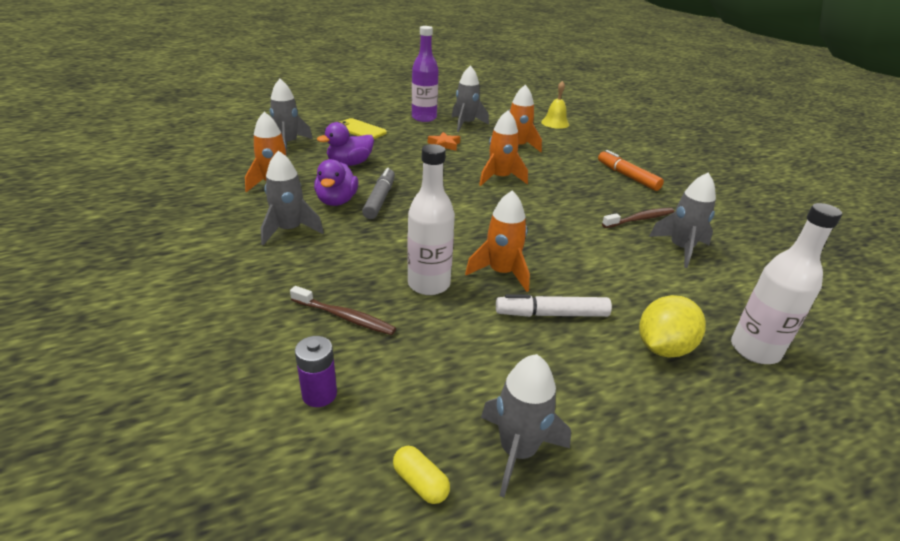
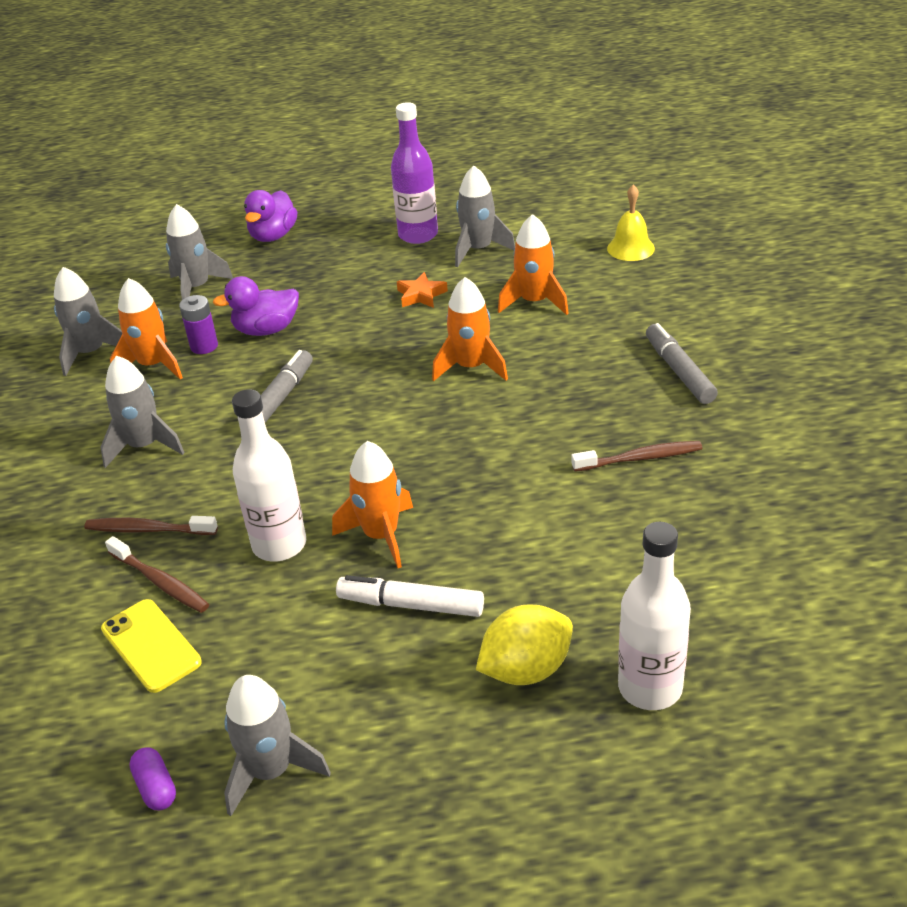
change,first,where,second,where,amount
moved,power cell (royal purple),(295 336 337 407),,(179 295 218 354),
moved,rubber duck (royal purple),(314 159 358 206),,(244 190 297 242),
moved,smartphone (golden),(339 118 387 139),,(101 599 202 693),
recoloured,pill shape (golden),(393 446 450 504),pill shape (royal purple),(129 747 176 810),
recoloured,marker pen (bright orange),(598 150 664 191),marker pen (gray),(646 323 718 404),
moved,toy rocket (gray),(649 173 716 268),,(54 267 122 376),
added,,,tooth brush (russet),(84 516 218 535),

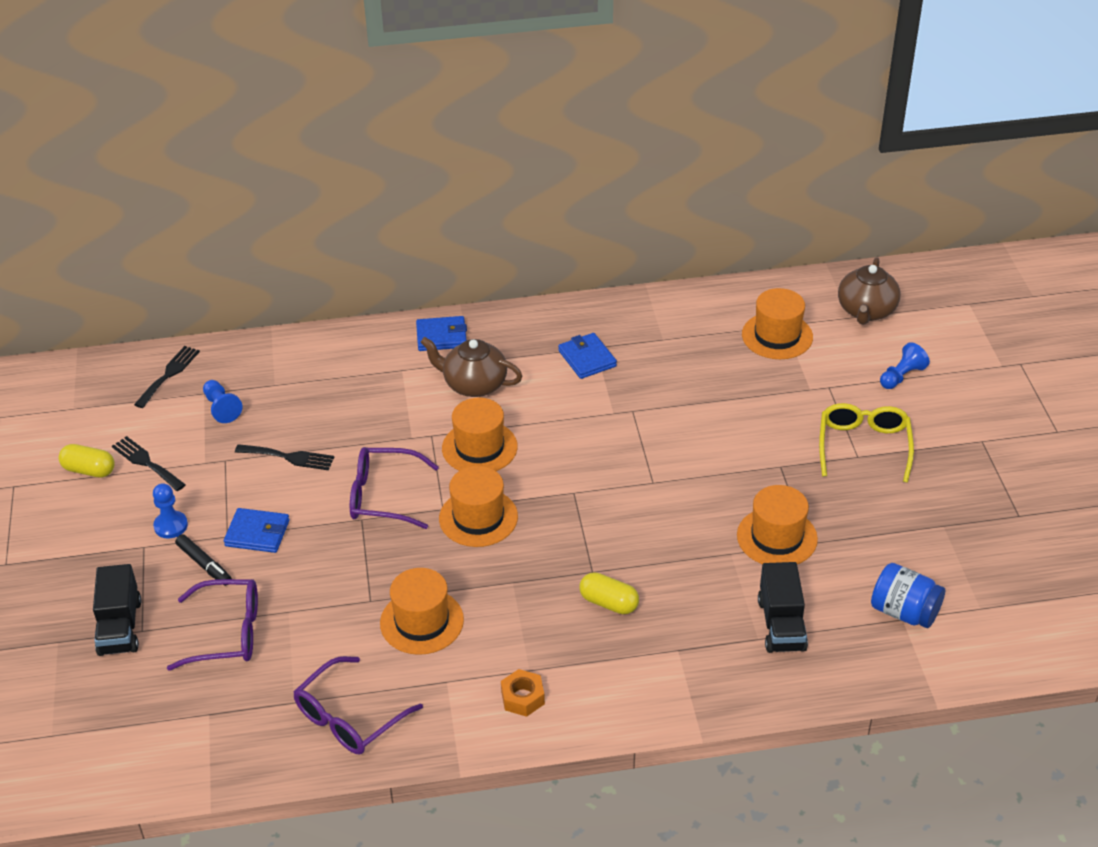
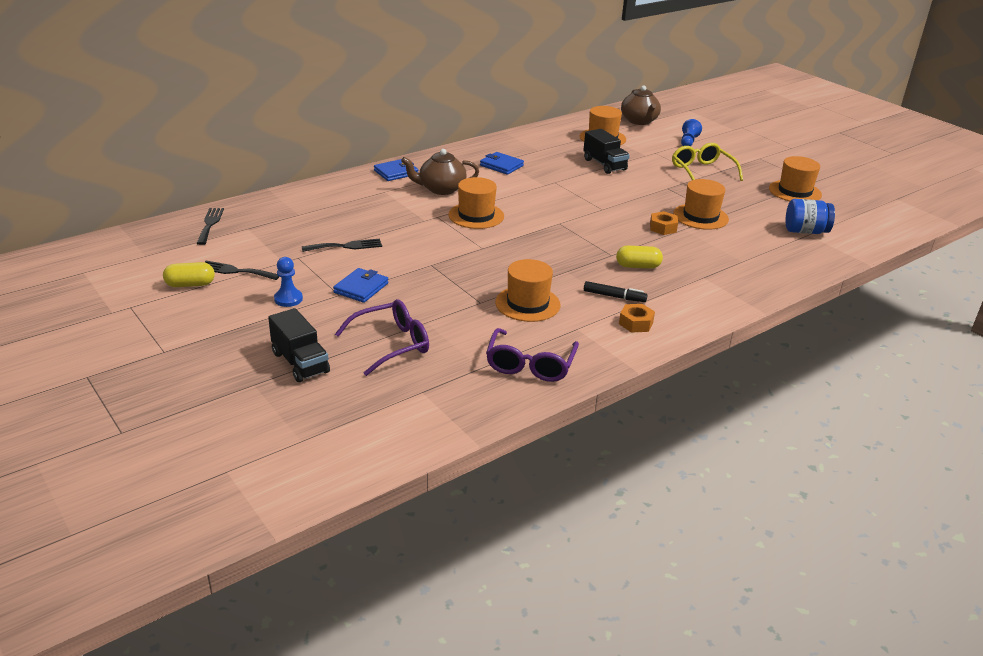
change,first,where,second,where,amount
moved,marker pen (ebony),(175 534 232 586),,(584 281 648 302),
removed,chess pawn (royal blue),(203 380 242 423),,,
turned,wallet (royal blue),(224 508 290 553),,(333 268 388 303),45 degrees counterclockwise
removed,eyeglasses (royal purple),(350 447 439 529),,,
moved,top hat (bright orange),(439 466 518 547),,(769 156 822 201),
moved,lorry (ebony),(758 562 808 653),,(583 129 630 174),
added,,,nut (bright orange),(650 211 678 235),

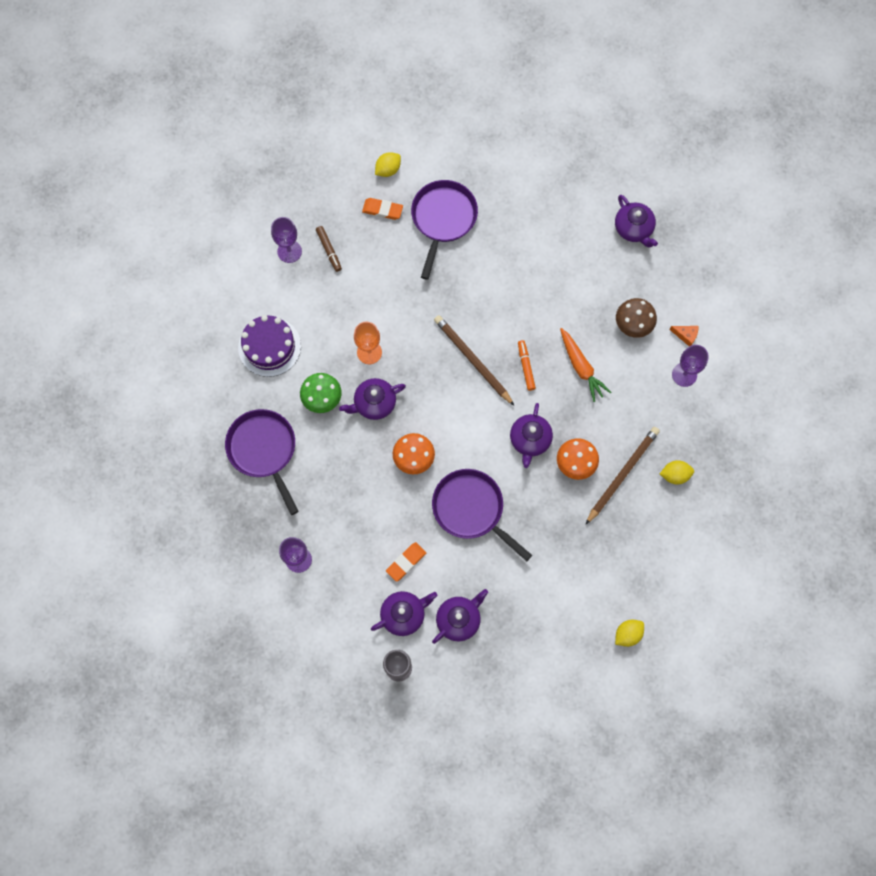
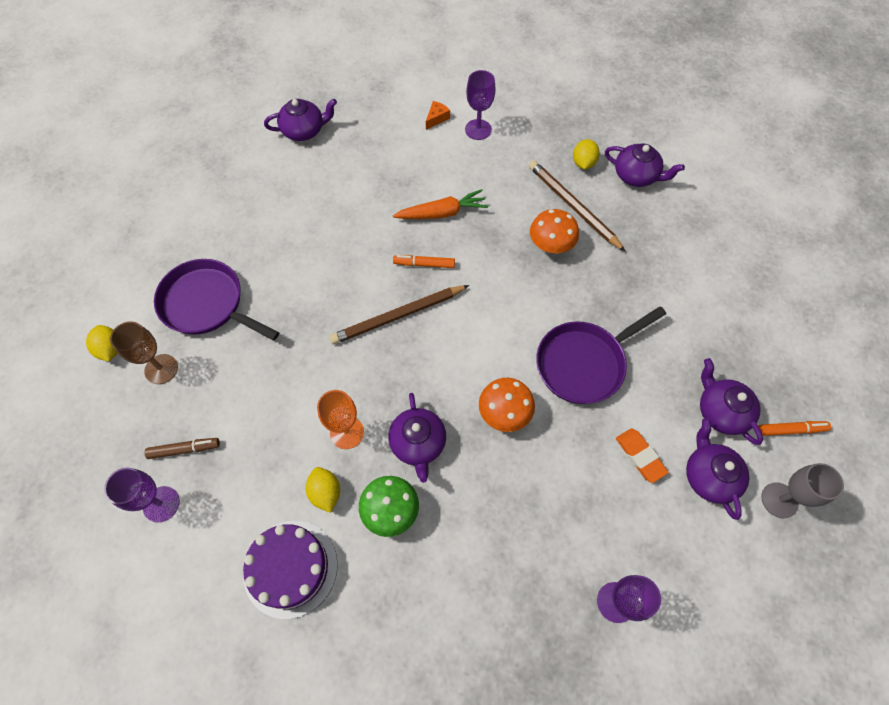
change,first,where,second,where,amount
removed,skillet (royal purple),(225 409 299 515),,,
replaced,pencil eraser (bright orange),(362 198 403 220),wine glass (russet),(110 321 178 384),
moved,china teapot (royal purple),(510 403 553 468),,(605 144 685 187),
moved,lemon (golden),(615 620 644 647),,(306 467 340 513),
removed,mushroom (russet),(616 298 657 338),,,
added,,,marker pen (bright orange),(758 421 831 436),

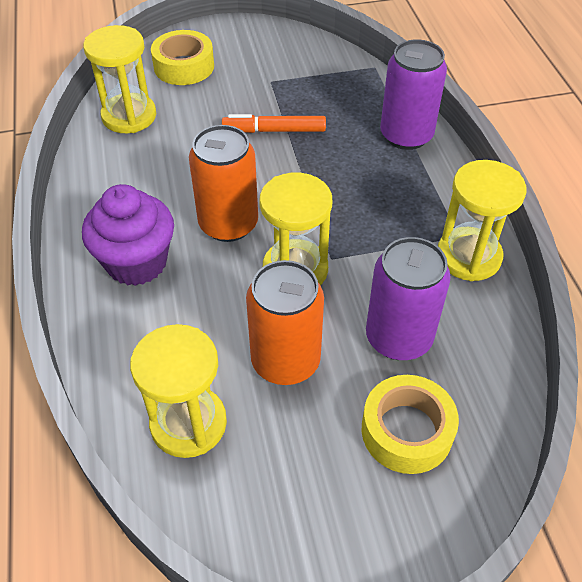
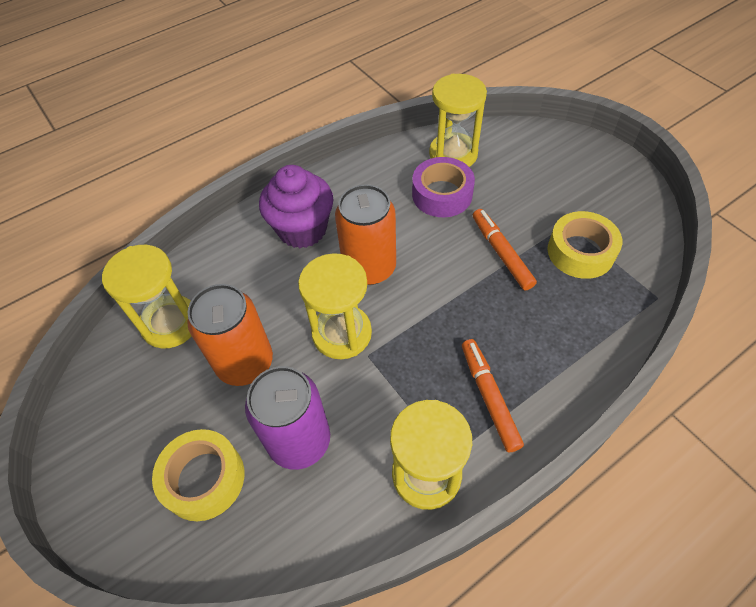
change,first,where,second,where,amount
moved,sticky tape (golden),(151 30 214 85),,(547 211 622 279),
removed,soda can (royal purple),(380 39 447 150),,,
added,,,sticky tape (royal purple),(412 157 475 217),
added,,,marker pen (bright orange),(462 339 524 452),

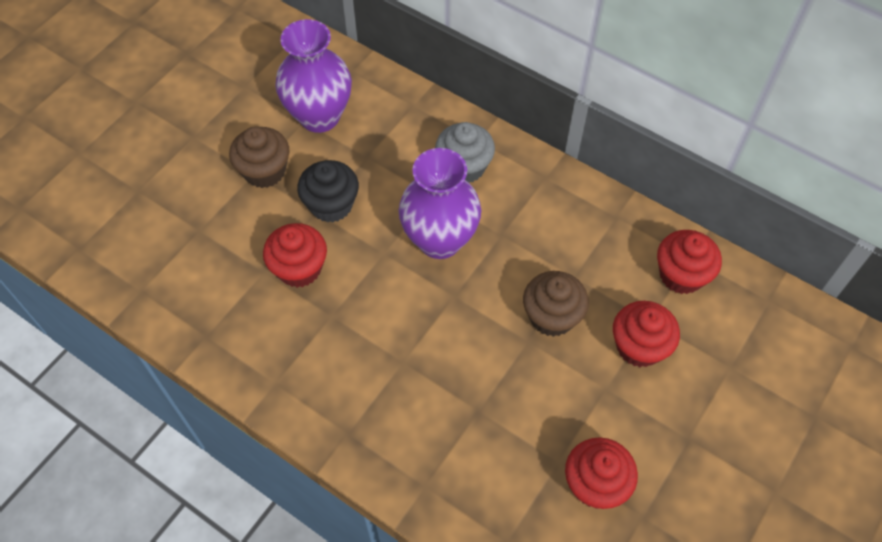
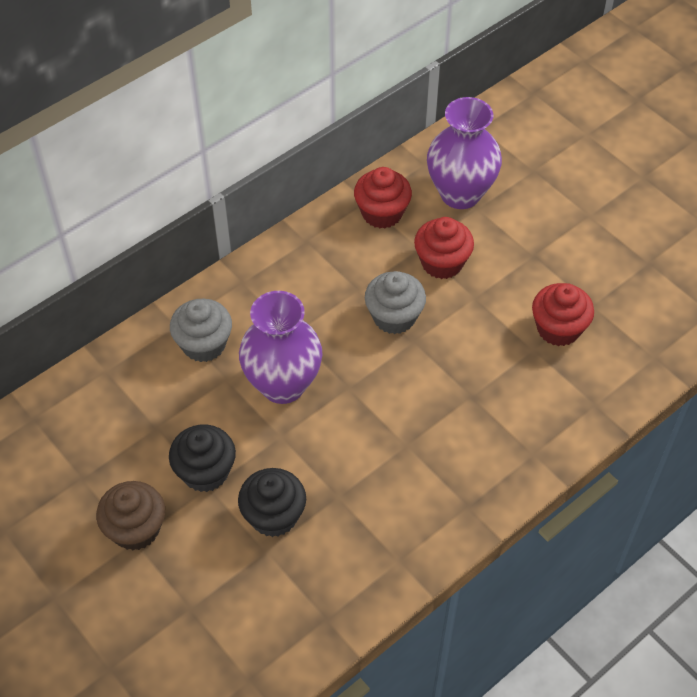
change,first,where,second,where,amount
recoloured,cupcake (scarlet),(263 223 327 288),cupcake (ebony),(238 468 306 537),
moved,tall vase (royal purple),(275 19 352 133),,(427 97 502 209),
recoloured,cupcake (russet),(523 271 589 337),cupcake (gray),(365 271 426 334),

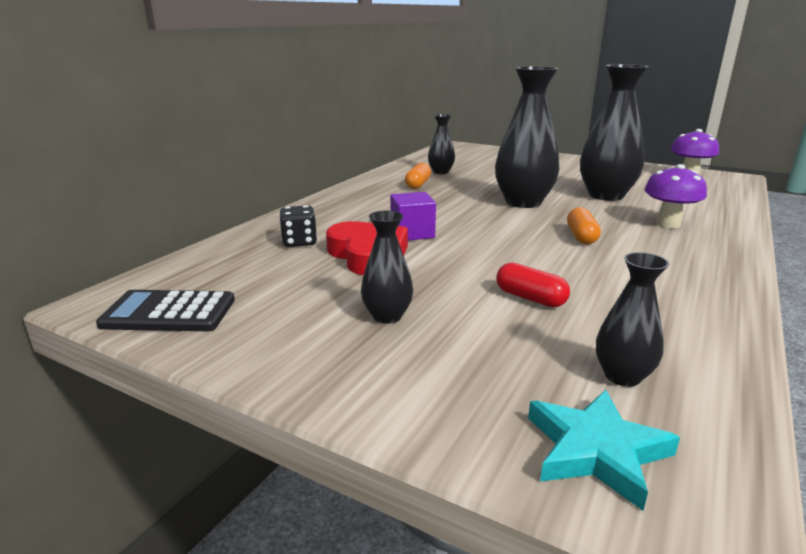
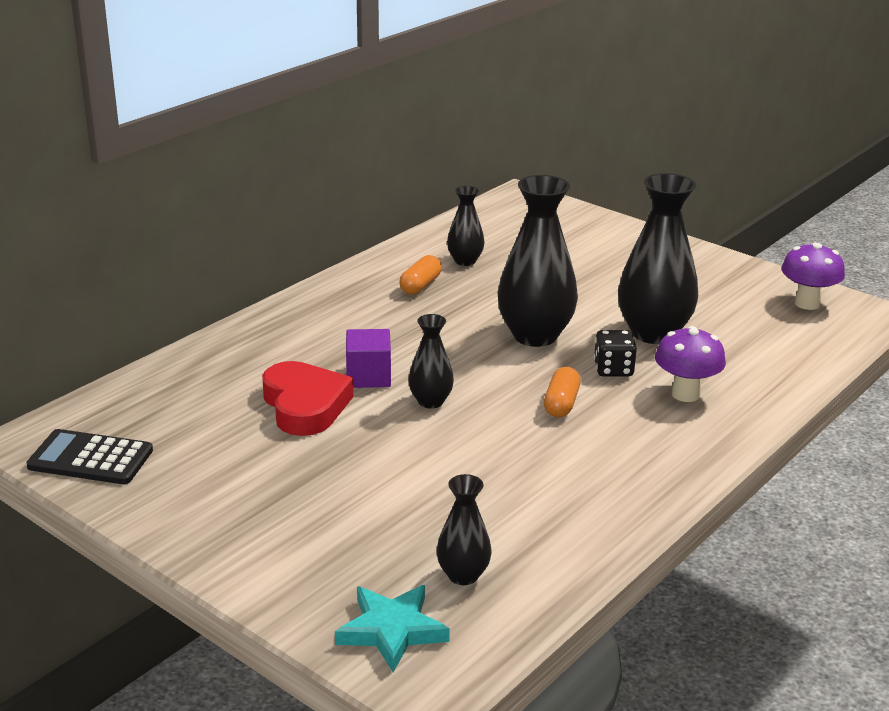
change,first,where,second,where,amount
moved,game die (ebony),(279 205 317 247),,(594 330 637 377),
moved,tall vase (ebony),(361 211 413 324),,(409 314 454 409),
removed,pill shape (scarlet),(496 262 570 308),,,

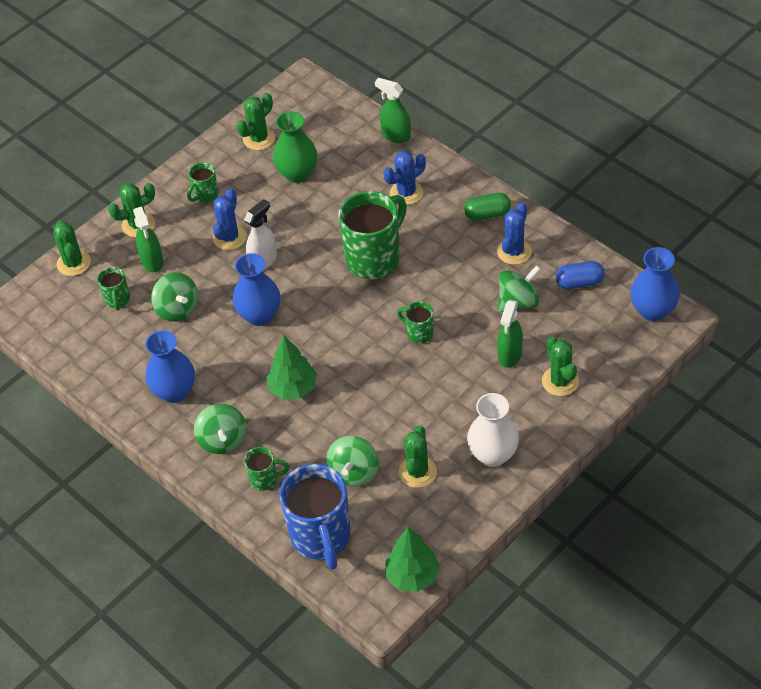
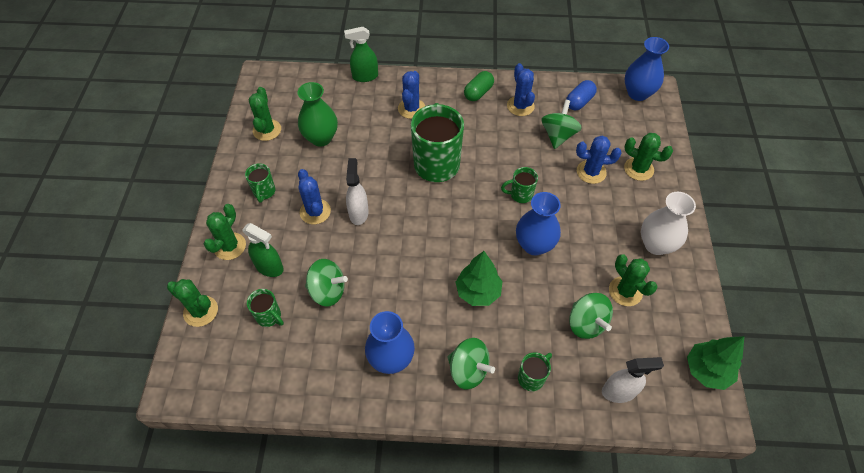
change,first,where,second,where,amount
moved,tall vase (royal blue),(233 253 280 326),,(516 192 561 255),
replaced,coffee mug (royal blue),(279 464 351 570),sprayer (pure white),(602 357 664 403),
replaced,sprayer (green),(497 300 523 368),saguaro cactus (royal blue),(576 136 622 184),

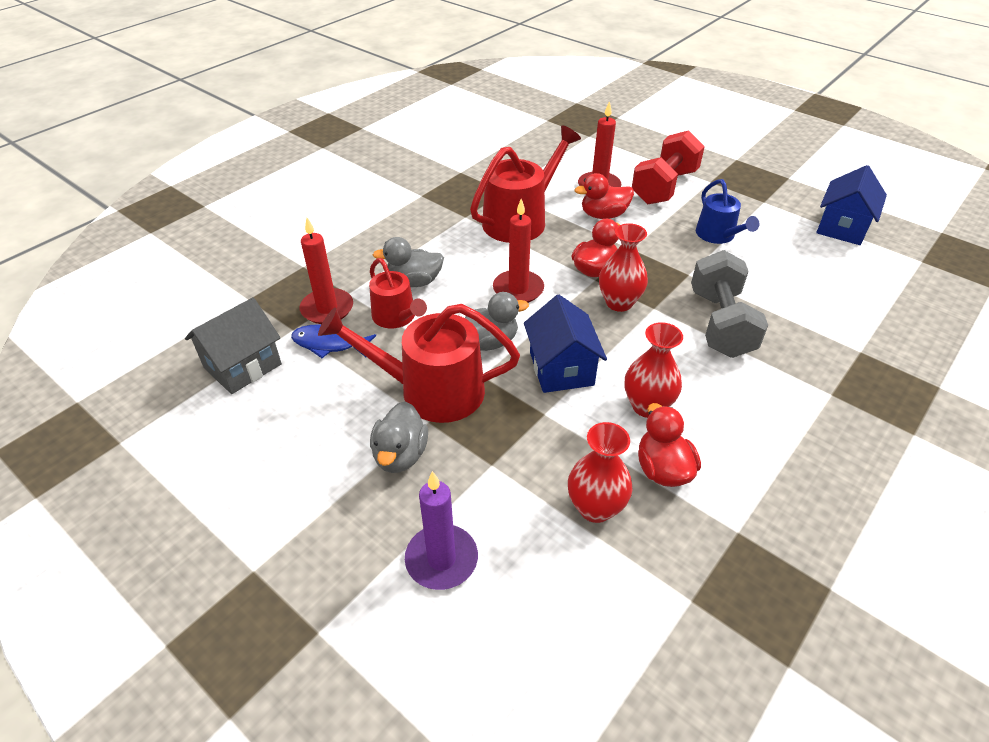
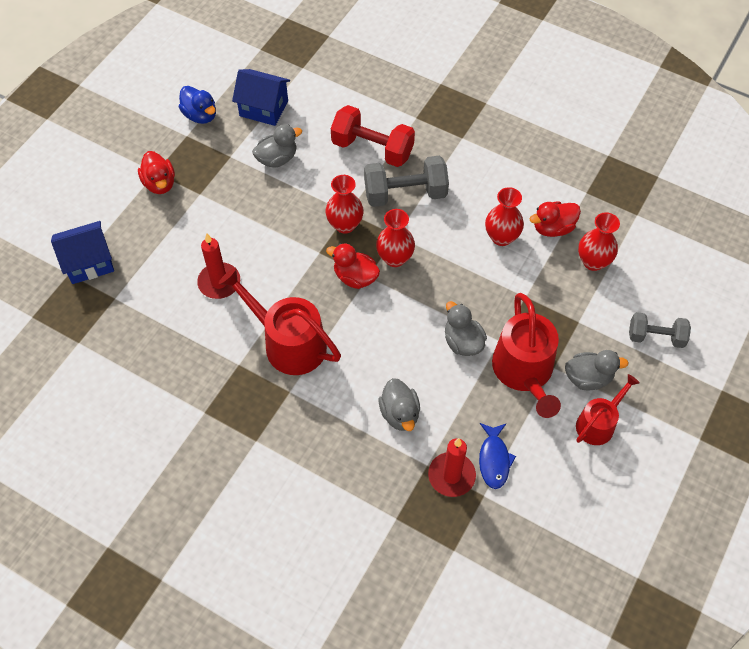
change,first,where,second,where,amount
removed,toy house (gray),(185 298 282 394),,,
moved,watering pot (scarlet),(369 258 427 329),,(576 374 640 445),
replaced,candle (royal purple),(405 471 478 590),hand weight (gray),(629 312 691 348),
removed,candle (scarlet),(493 199 544 303),,,
moved,toy house (royal blue),(524 295 607 393),,(51 221 114 284),
moved,rubber duck (scarlet),(574 173 634 219),,(138 151 175 194),
moved,hand weight (scarlet),(632 130 705 204),,(331 105 415 167),
removed,watering pot (royal blue),(696 179 760 244),,,
added,,,rubber duck (royal blue),(179 86 216 124),
added,,,rubber duck (gray),(252 124 302 168),
added,,,tall vase (scarlet),(326 175 364 234),

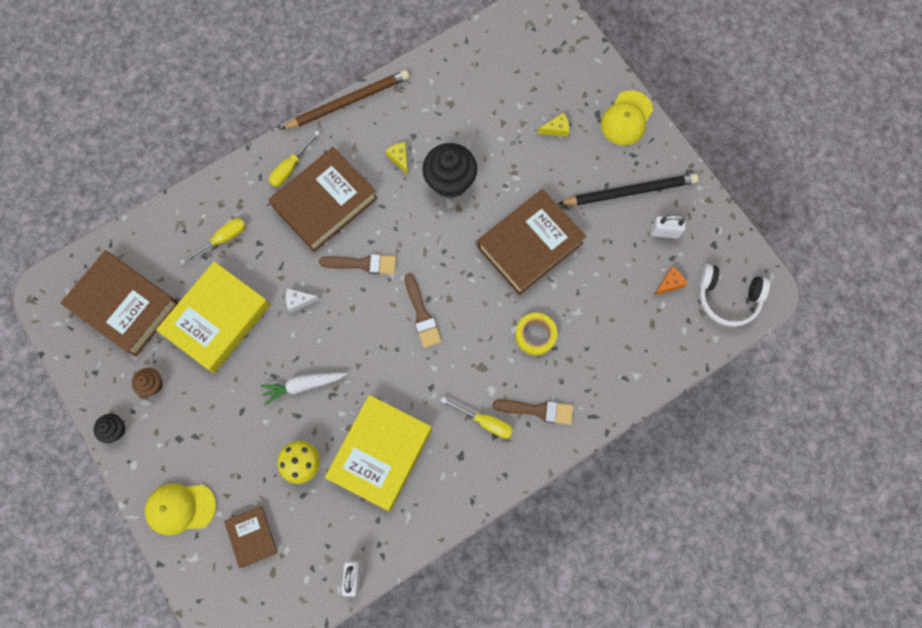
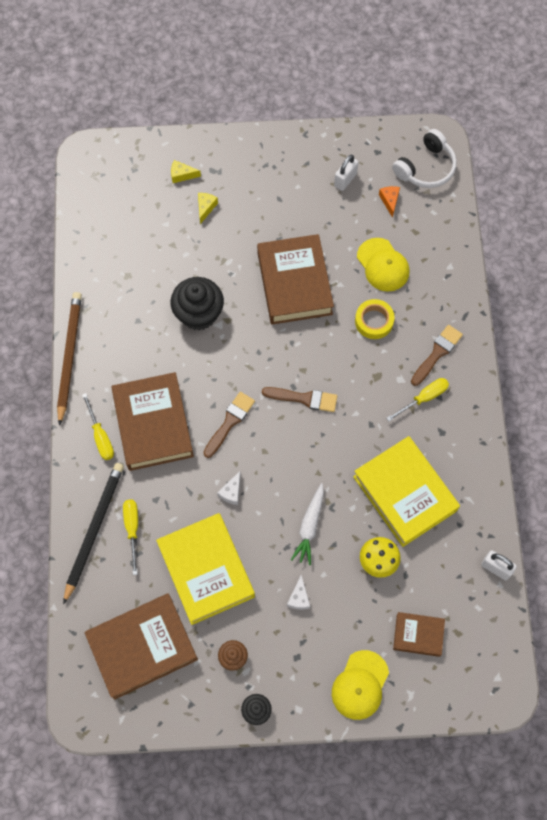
change,first,where,second,where,amount
moved,cheese (golden),(386 142 408 175),,(171 160 201 183),
moved,wooden pencil (ebony),(558 174 699 205),,(63 463 124 605),
moved,cap (golden),(601 90 653 145),,(357 238 409 292),
added,,,cheese (pure white),(287 575 310 610),

